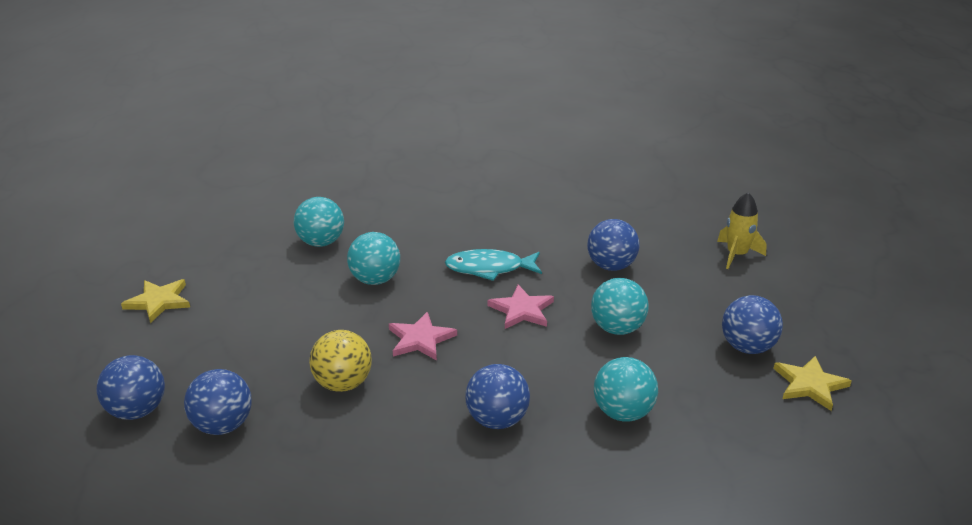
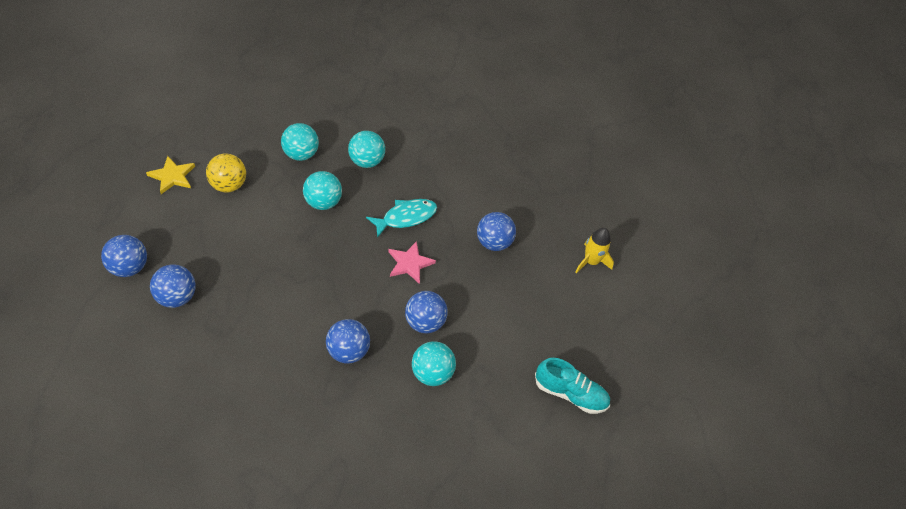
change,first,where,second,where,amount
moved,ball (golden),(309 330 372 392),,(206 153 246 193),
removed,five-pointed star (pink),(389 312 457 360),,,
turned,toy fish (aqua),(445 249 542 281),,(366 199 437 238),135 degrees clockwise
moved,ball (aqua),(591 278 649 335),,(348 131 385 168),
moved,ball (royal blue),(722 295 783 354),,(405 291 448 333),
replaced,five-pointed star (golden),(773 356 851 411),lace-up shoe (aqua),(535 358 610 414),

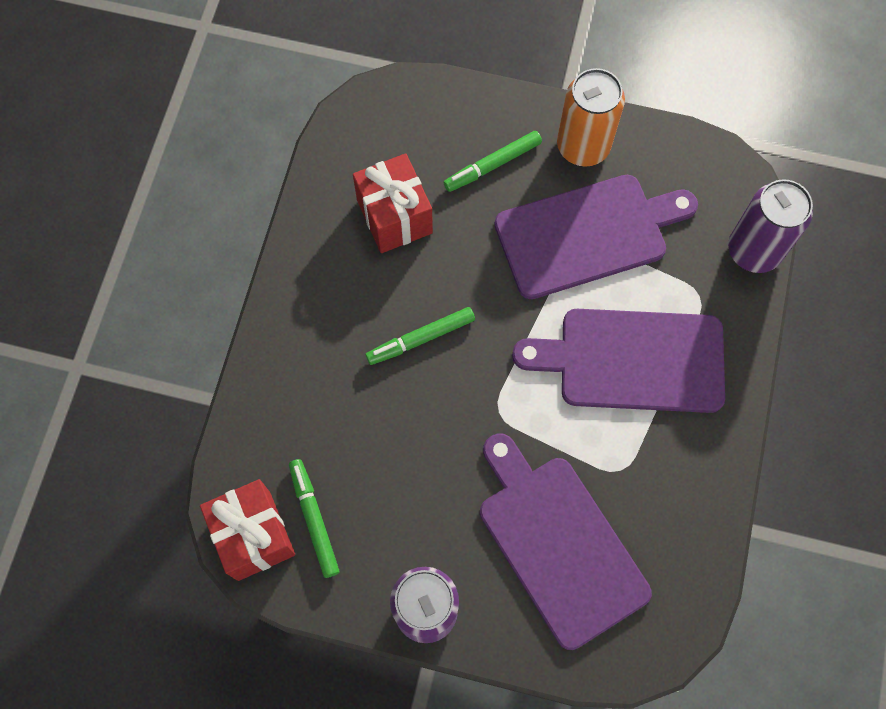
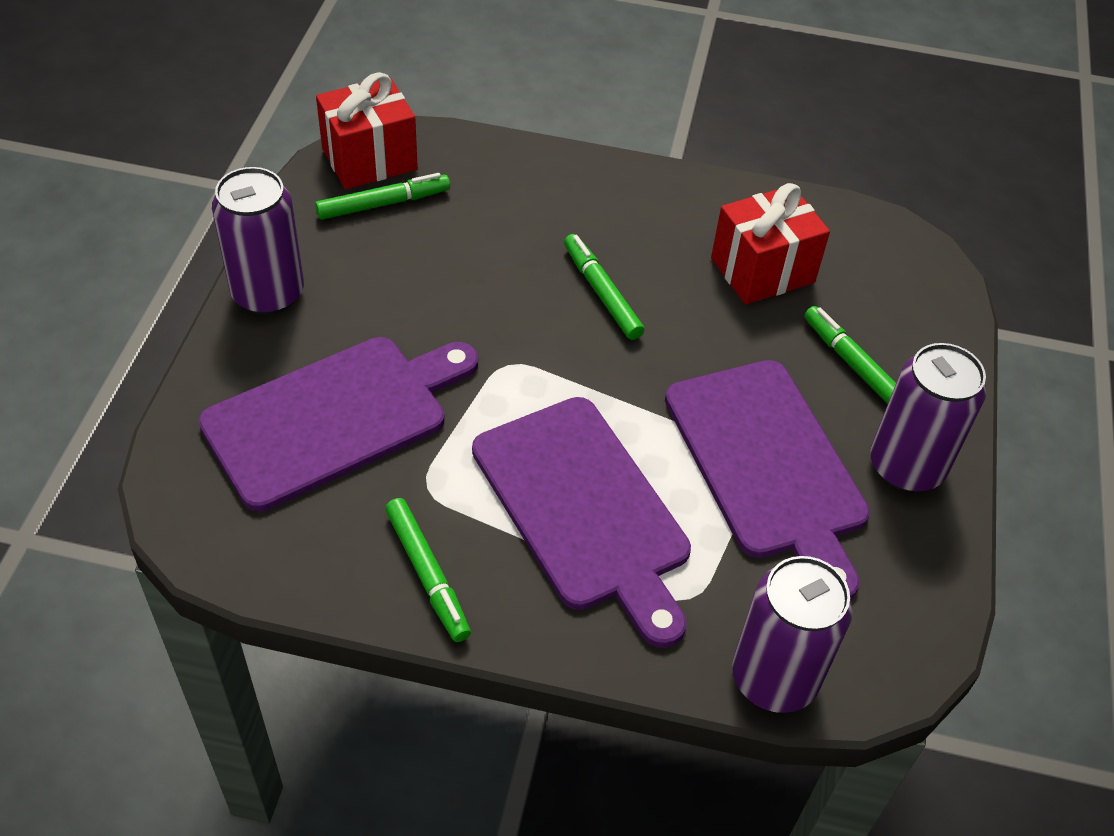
change,first,where,second,where,amount
turned,chopping board (royal purple),(512 309 725 413),,(472 397 691 648),150 degrees clockwise
recoloured,soda can (bright orange),(557 68 625 167),soda can (royal purple),(870 343 986 492),
added,,,marker pen (green),(385 498 471 642),

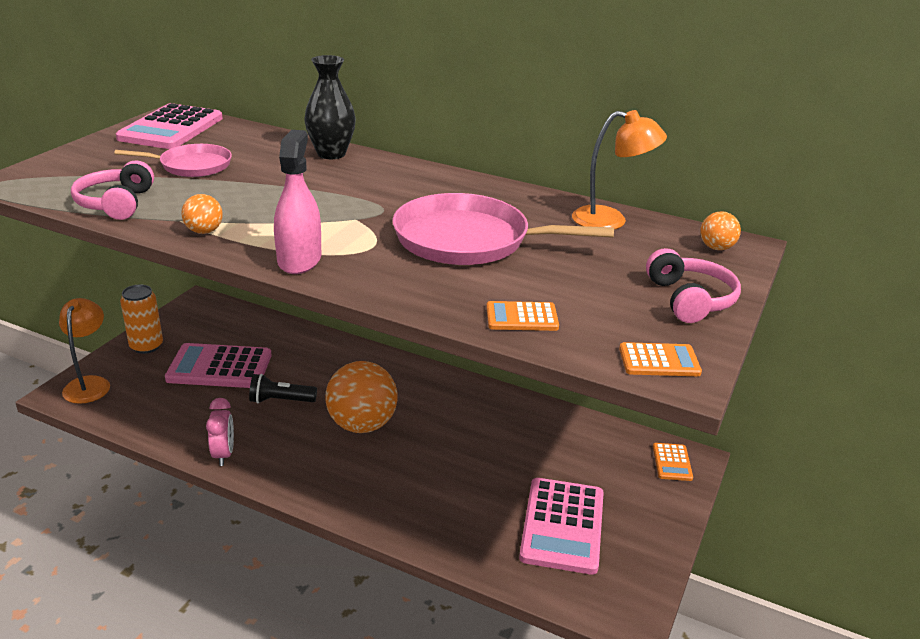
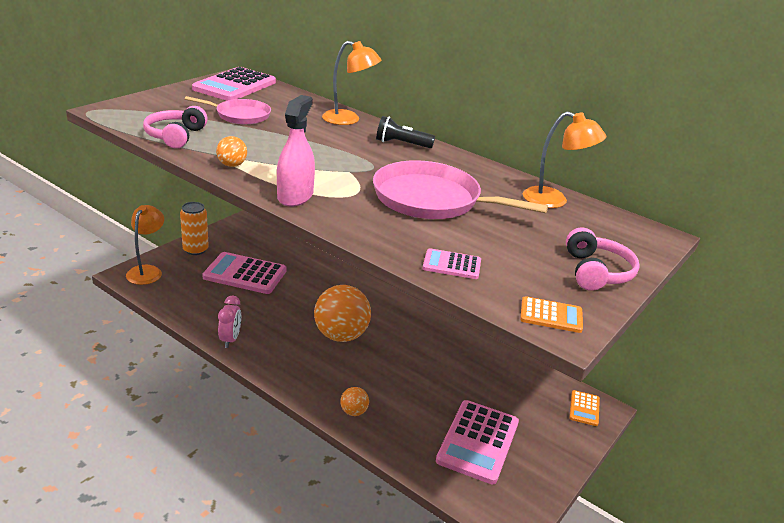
change,first,where,second,where,amount
moved,pocket torch (ebony),(249 374 317 403),,(376 116 435 148),
replaced,tall vase (ebony),(304 55 356 159),desk lamp (bright orange),(322 41 381 125),
recoloured,pocket calculator (bright orange),(486 301 559 331),pocket calculator (pink),(422 248 481 279),
moved,ball (bright orange),(700 211 741 250),,(340 387 369 416),

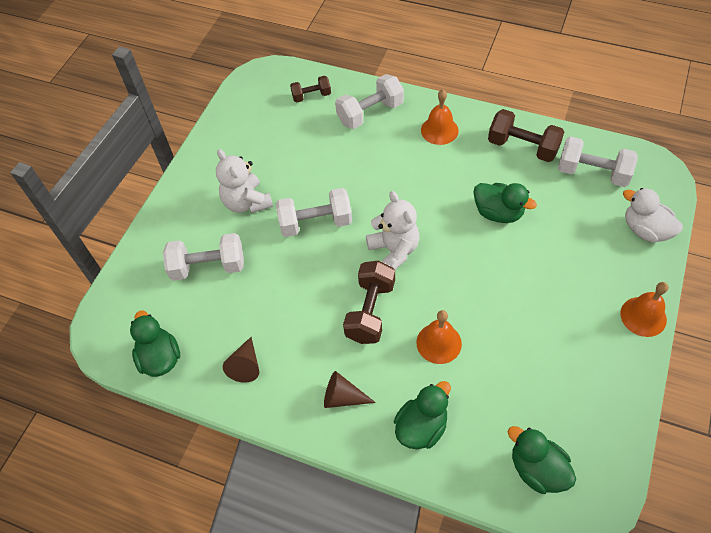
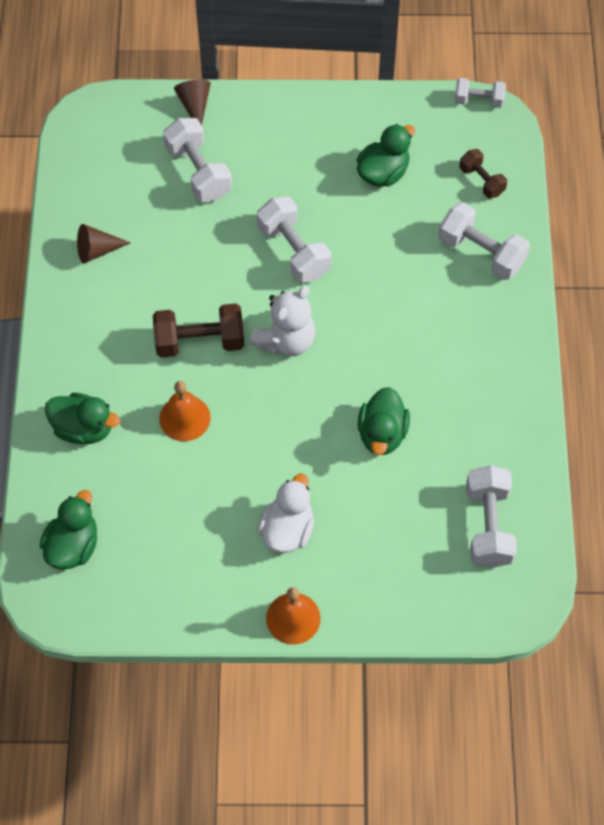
change,first,where,second,where,amount
moved,rubber duck (green),(130 310 180 377),,(357 124 415 187),
removed,teddy (pure white),(216 149 273 213),,,
moved,cone (russet),(324 371 376 408),,(174 80 211 125),
removed,hand bell (bright orange),(421 90 459 145),,,
removed,hand weight (russet),(488 109 564 162),,,
moved,rubber duck (pure white),(623 188 683 242),,(258 474 314 553),
added,,,hand weight (pure white),(455 78 506 108),

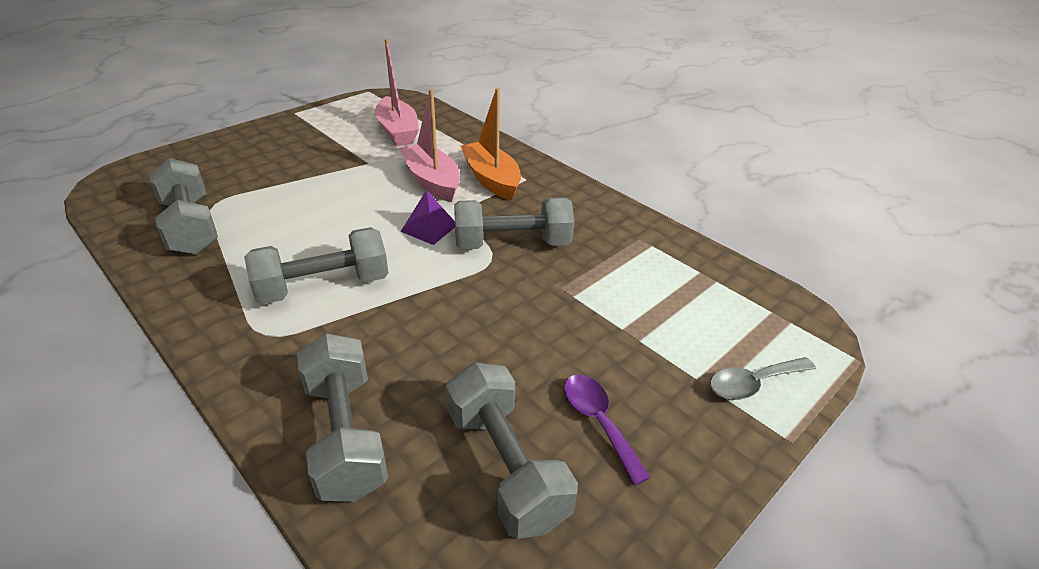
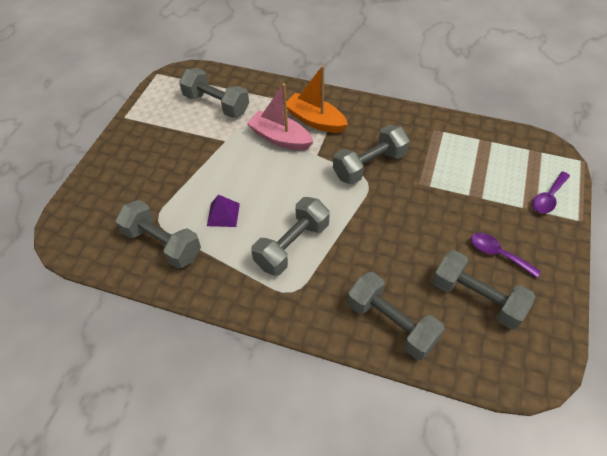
change,first,where,second,where,amount
replaced,toy boat (pink),(375 39 419 146),hand weight (gray),(179 68 249 118),
moved,solid pyramid (royal purple),(401 190 455 245),,(207 195 240 227),
recoloured,tablespoon (gray),(710 357 816 400),tablespoon (royal purple),(532 171 570 214),

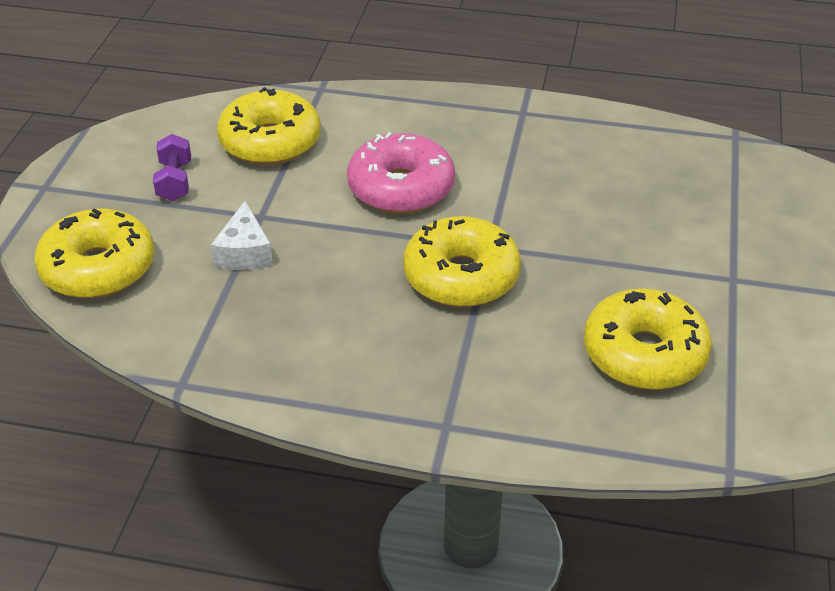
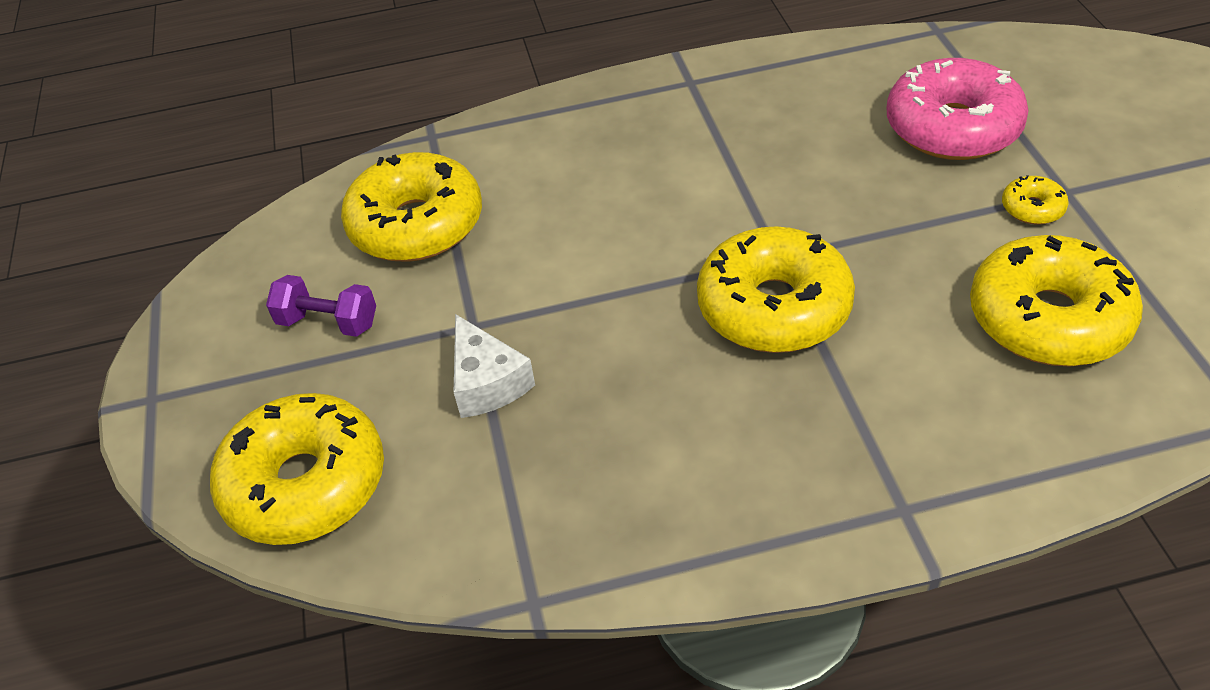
change,first,where,second,where,amount
turned,hand weight (royal purple),(153 134 191 201),,(266 275 376 337),45 degrees counterclockwise
moved,donut (pink),(347 132 455 214),,(886 58 1028 160),
added,,,donut (golden),(1002 175 1069 225),

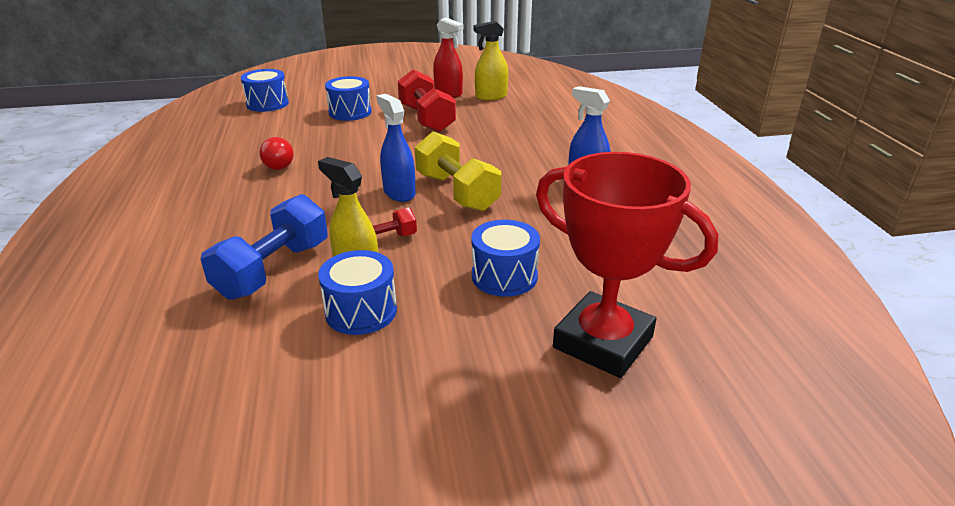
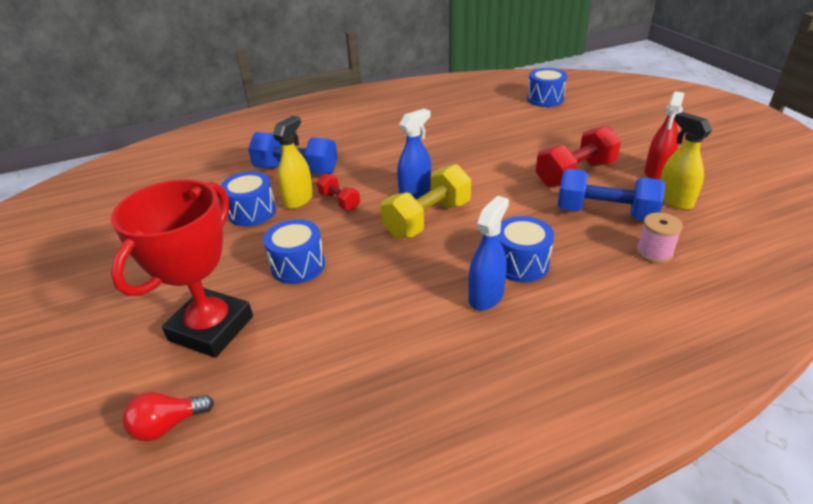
change,first,where,second,where,amount
moved,lightbulb (scarlet),(260 137 294 170),,(123 392 214 441),
moved,toy drum (royal blue),(325 76 372 121),,(498 216 554 282),
added,,,hand weight (royal blue),(558 169 666 221),
added,,,spool (pink),(636 212 683 264),

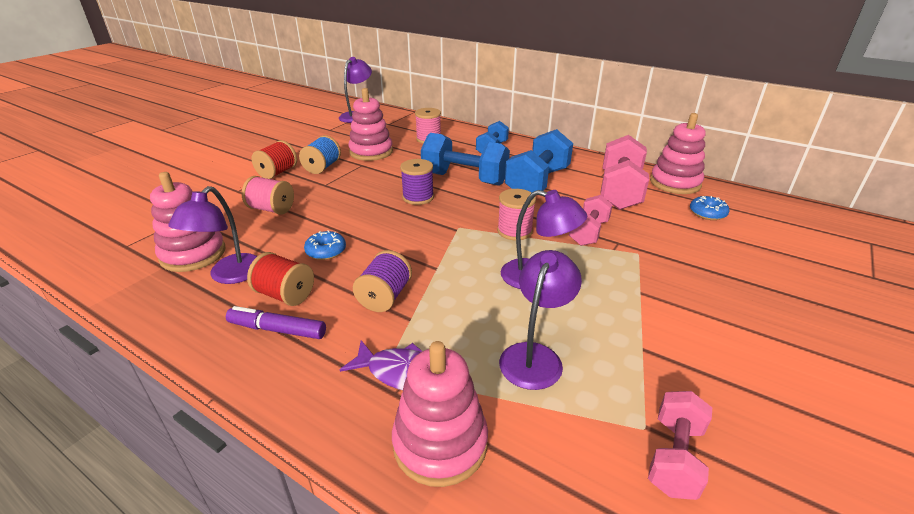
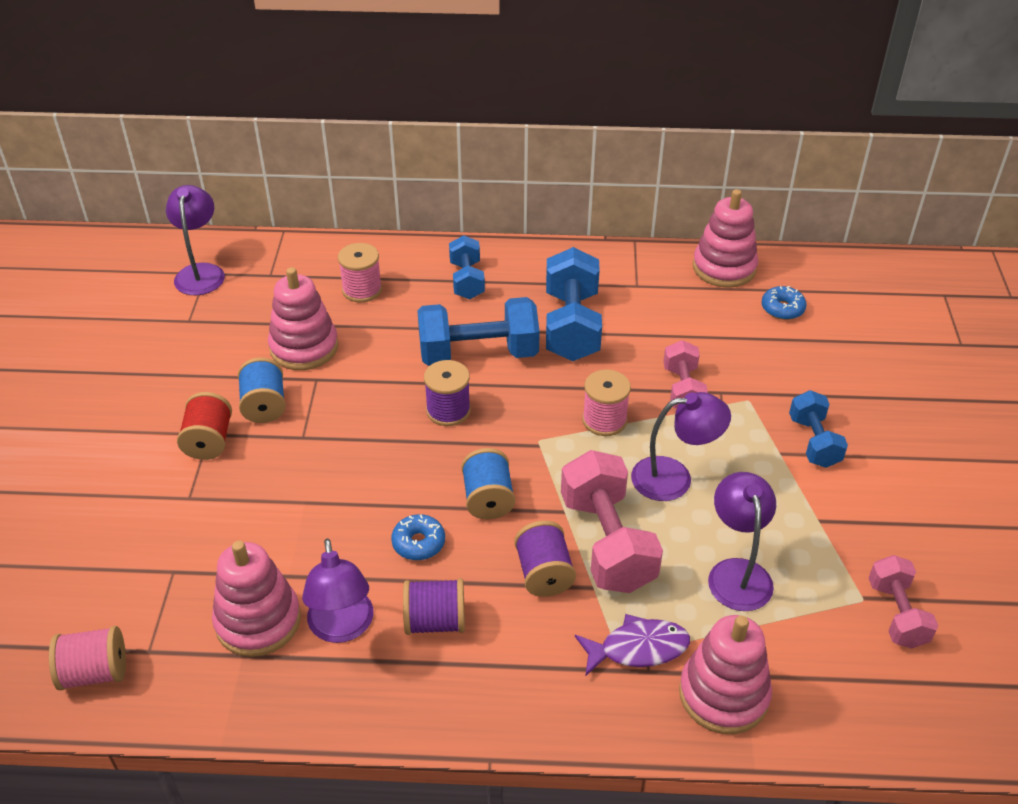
change,first,where,second,where,amount
removed,marker pen (royal purple),(226 306 326 339),,,
moved,spool (pink),(242 176 294 215),,(49 626 126 690),
recoloured,spool (scarlet),(247 252 314 306),spool (royal purple),(403 578 465 635),
moved,hand weight (pink),(600 135 649 210),,(561 450 663 593),
added,,,spool (royal blue),(461 448 515 520),
added,,,hand weight (royal blue),(789 390 848 468),

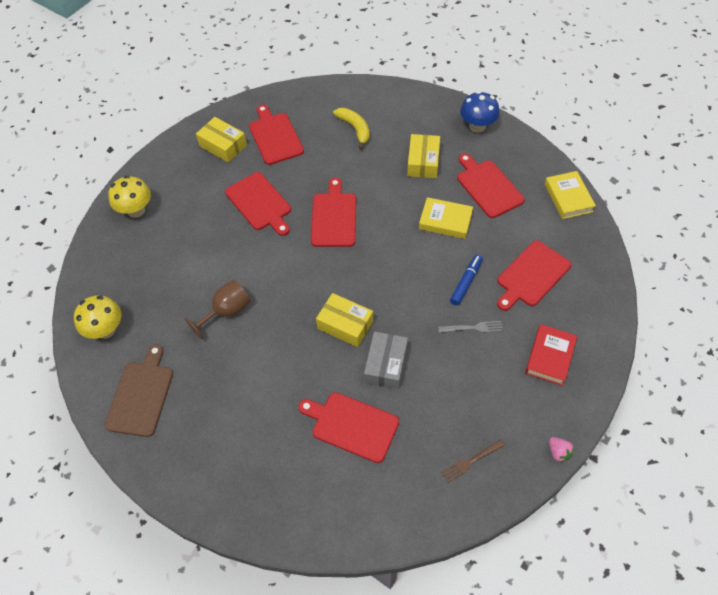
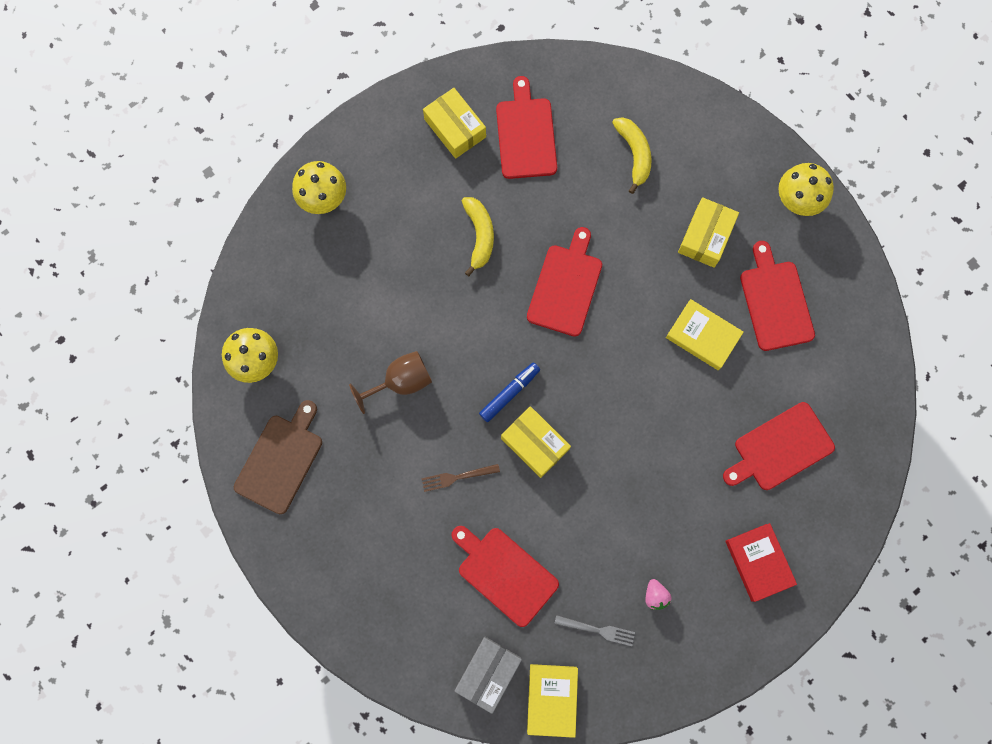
change,first,where,second,where,amount
replaced,chopping board (scarlet),(225 172 291 236),banana fruit (golden),(462 197 494 276),
moved,box (gray),(364 332 408 389),,(455 636 522 714),
moved,table fork (gray),(438 321 503 333),,(554 615 635 646),
moved,table fork (russet),(441 439 505 482),,(422 464 500 492),
moved,marker pen (royal blue),(450 255 483 305),,(479 362 540 422),
recoloured,mushroom (royal blue),(460 91 499 133),mushroom (golden),(778 163 834 216),
turned,book (scarlet),(525 324 577 386),,(725 523 797 602),60 degrees counterclockwise
moved,book (golden),(545 171 596 219),,(527 664 578 738),
moved,toy strawberry (pink),(549 437 574 463),,(645 579 672 610),

